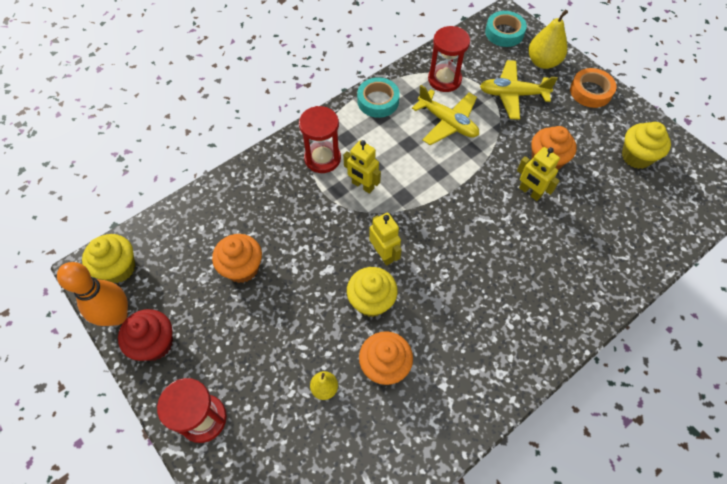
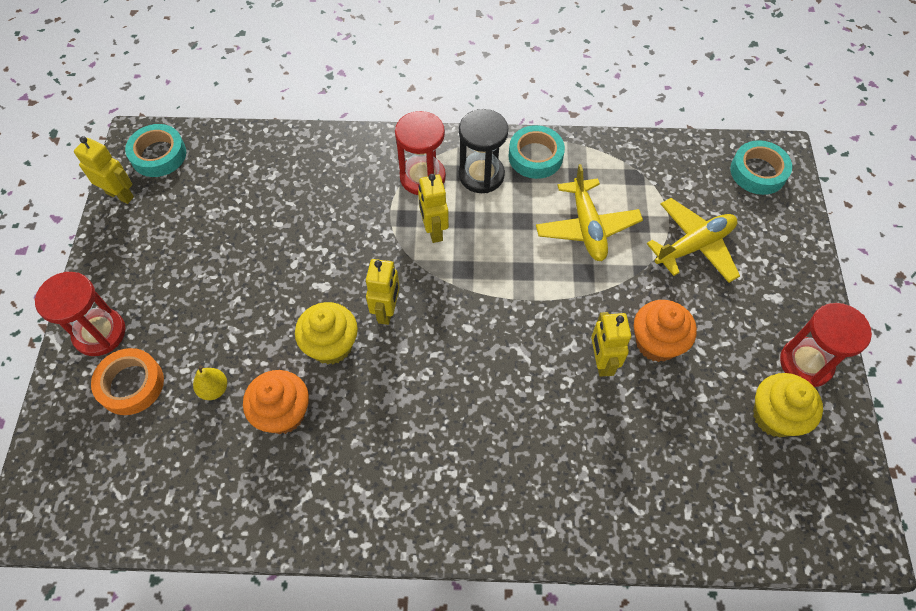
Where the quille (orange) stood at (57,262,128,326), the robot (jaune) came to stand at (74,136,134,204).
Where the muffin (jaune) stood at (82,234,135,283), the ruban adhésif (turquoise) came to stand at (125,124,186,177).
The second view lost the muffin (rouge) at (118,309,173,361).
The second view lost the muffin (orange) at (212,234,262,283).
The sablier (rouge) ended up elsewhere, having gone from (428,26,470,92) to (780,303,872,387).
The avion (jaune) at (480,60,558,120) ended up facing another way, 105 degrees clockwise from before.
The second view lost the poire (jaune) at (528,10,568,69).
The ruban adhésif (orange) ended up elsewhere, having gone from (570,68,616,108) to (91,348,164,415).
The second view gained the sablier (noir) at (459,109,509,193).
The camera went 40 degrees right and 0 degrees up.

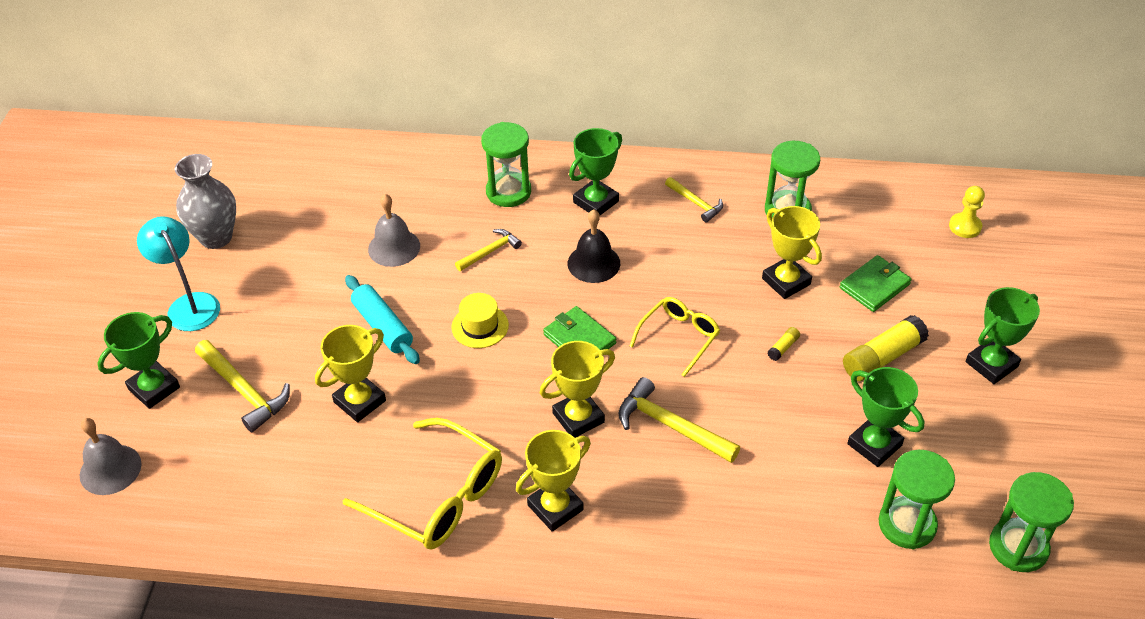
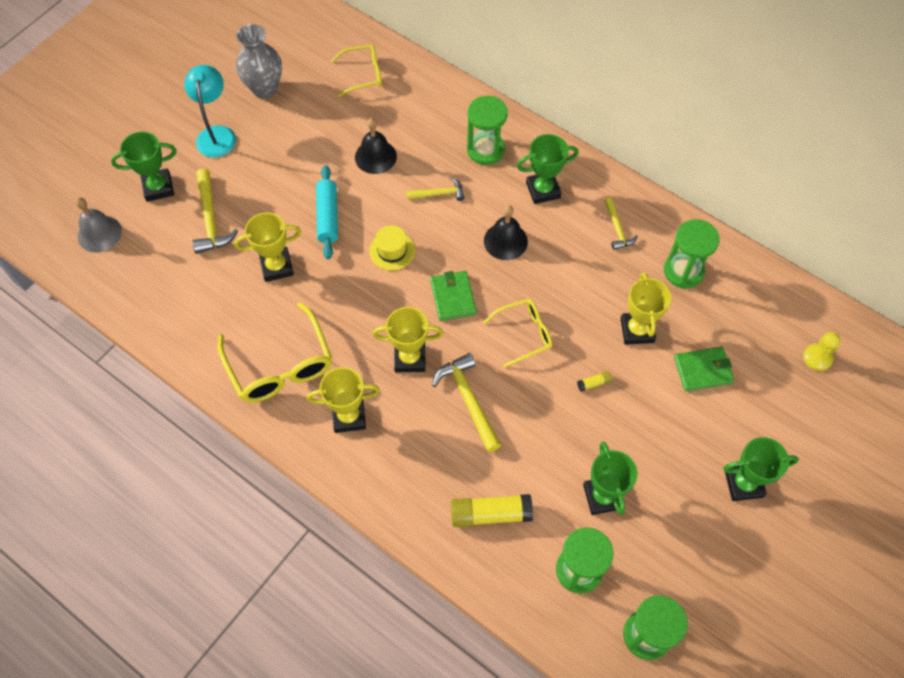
What was the cloche (gris) at (368,194,420,267) turned into the cloche (noir) at (355,118,397,174).
The bâton de colle (jaune) ended up elsewhere, having gone from (843,315,929,381) to (451,494,533,527).
The second view gained the lunettes (jaune) at (331,45,382,97).
The camera went 30 degrees right and 15 degrees up.

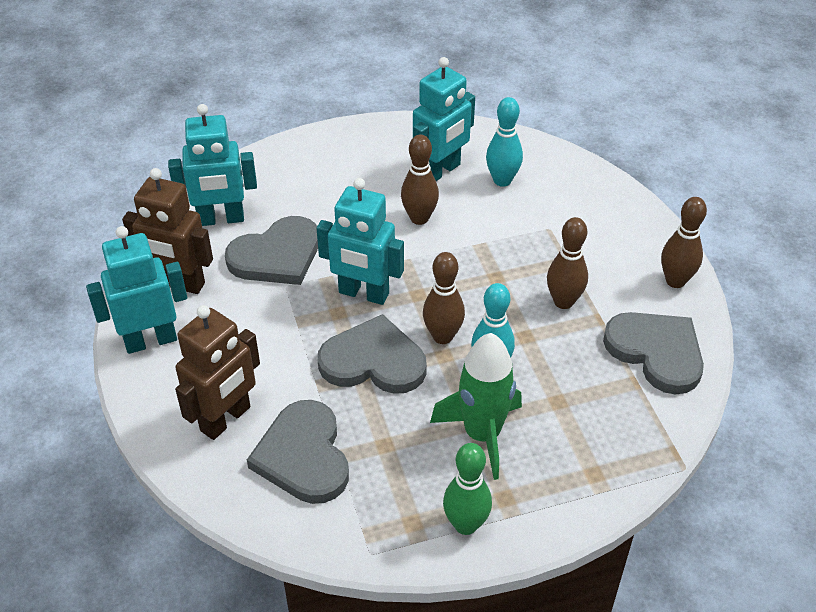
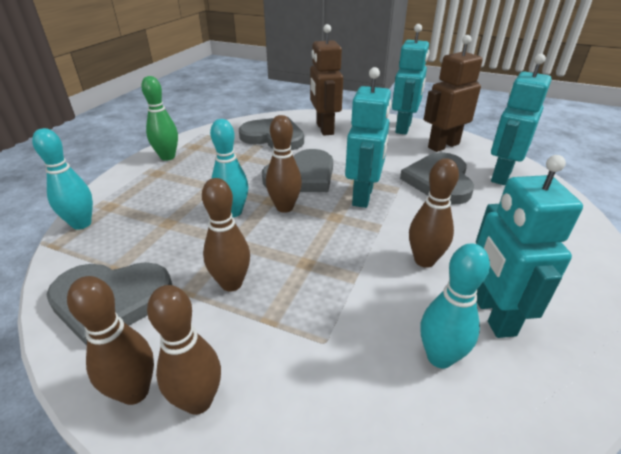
The robot (turquoise) at (316,178,404,305) ended up facing another way, 135 degrees clockwise from before.
The second view lost the fusée (vert) at (430,333,522,480).
The second view gained the quille (turquoise) at (32,128,93,230).
The second view gained the quille (marron) at (147,285,221,415).
The camera went 130 degrees right and 10 degrees down.

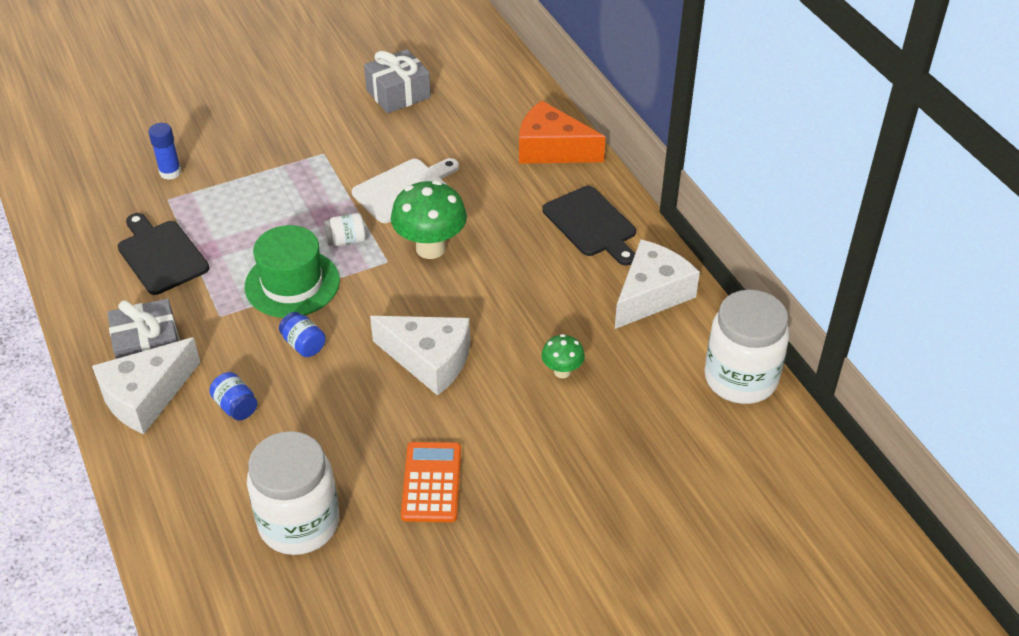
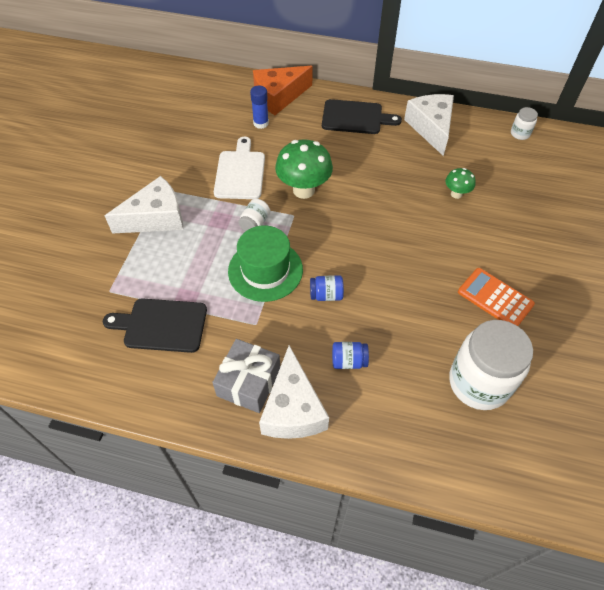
The bâton de colle (bleu) ended up elsewhere, having gone from (149,123,181,180) to (250,85,269,129).
The second view lost the cadeau (gris) at (364,49,431,113).
The fromage (blanc) ended up elsewhere, having gone from (370,316,470,395) to (105,176,183,234).
The size of the bocal (blanc) at (704,290,789,404) changed by a factor of 0.43.
The camera went 50 degrees left and 10 degrees up.

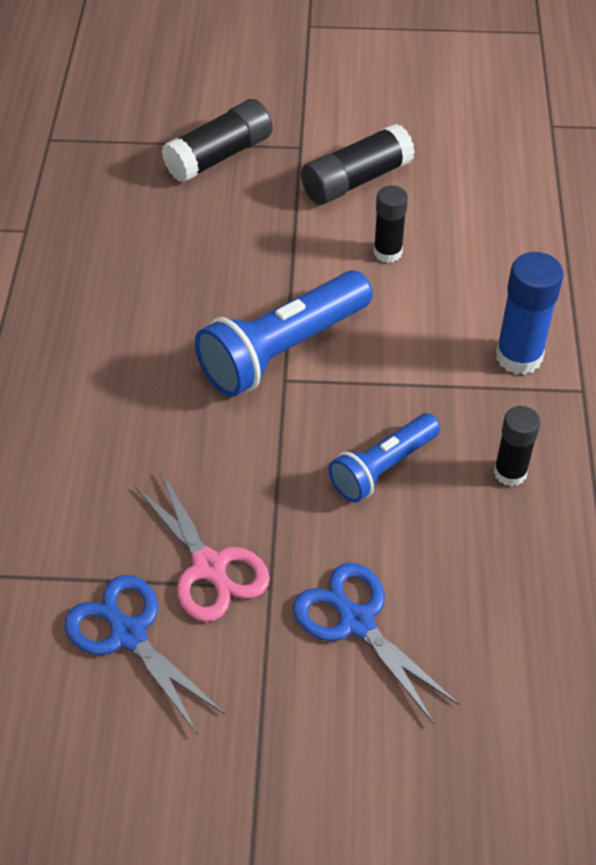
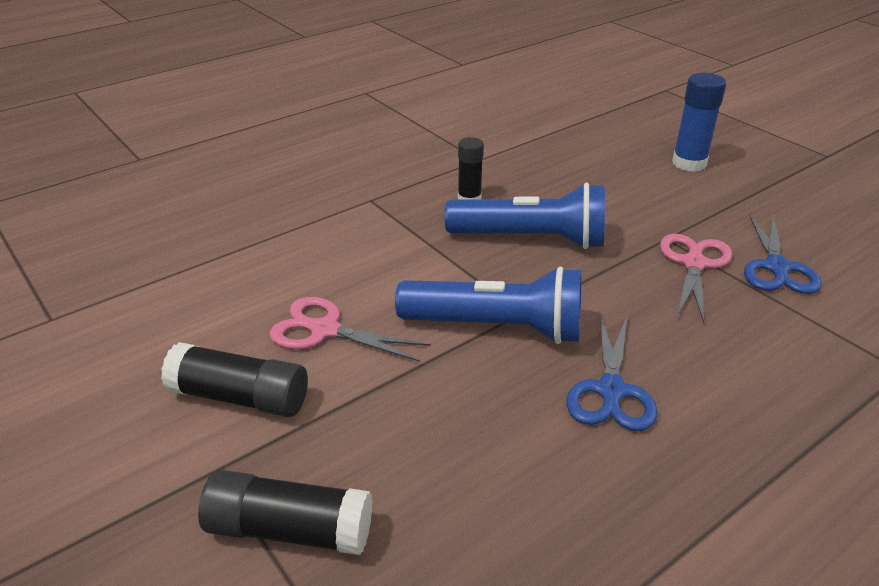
The ciseaux (bleu) ended up elsewhere, having gone from (293,563,460,724) to (566,314,657,431).
The size of the lampe de poche (bleu) at (329,413,440,503) changed by a factor of 1.64.
Where the bâton de colle (noir) stood at (373,185,408,263), the ciseaux (rose) came to stand at (269,297,431,362).
The bâton de colle (bleu) ended up elsewhere, having gone from (496,252,563,375) to (672,73,726,172).
The camera went 130 degrees left and 15 degrees down.

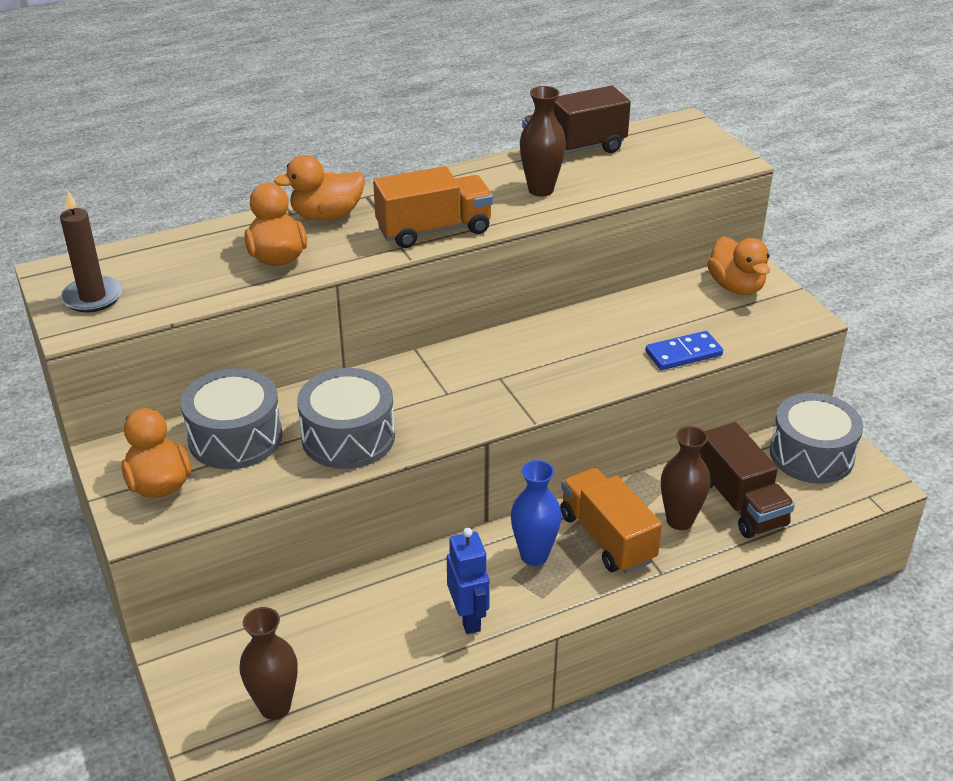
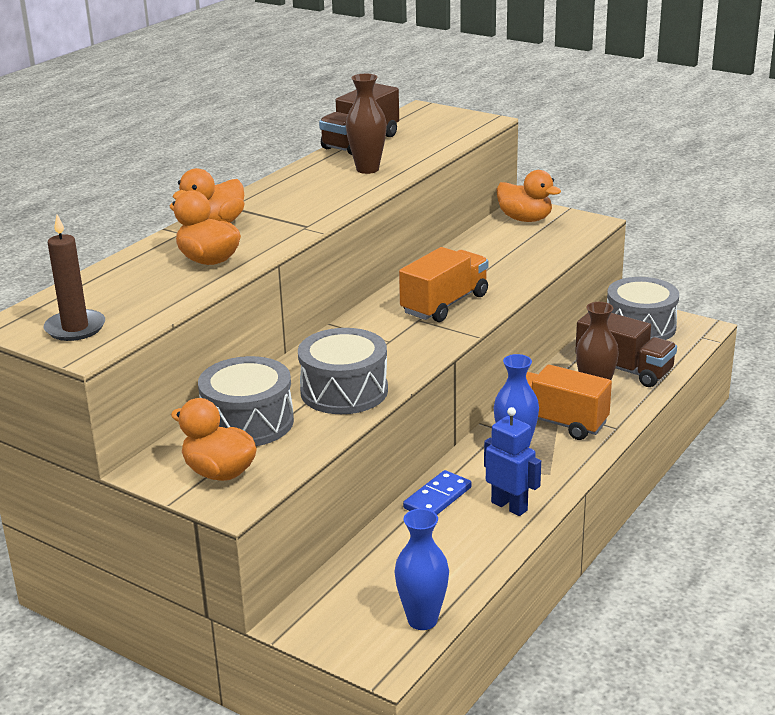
What was the vase (marron) at (239,607,298,720) turned into the vase (bleu) at (394,509,449,630).
The camion (orange) ended up elsewhere, having gone from (373,166,493,248) to (399,247,488,322).
The domino (bleu) ended up elsewhere, having gone from (645,331,723,370) to (403,470,472,515).
The camera went 30 degrees left and 10 degrees down.

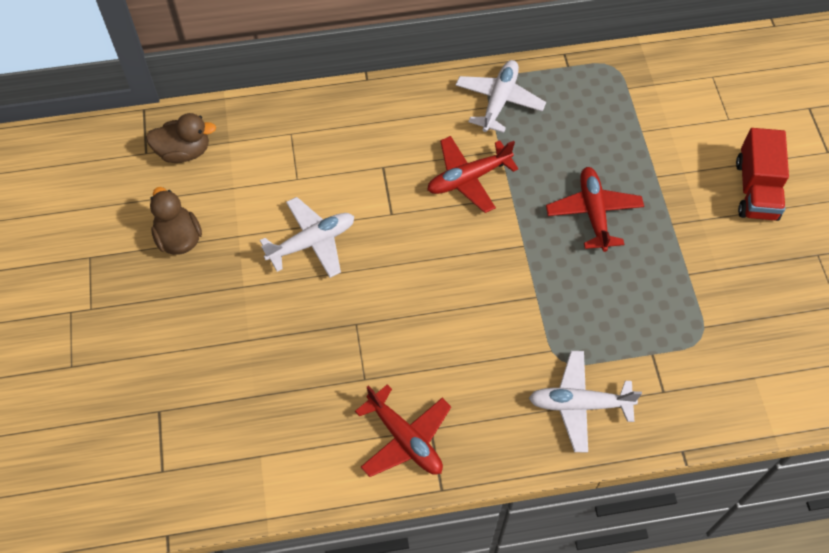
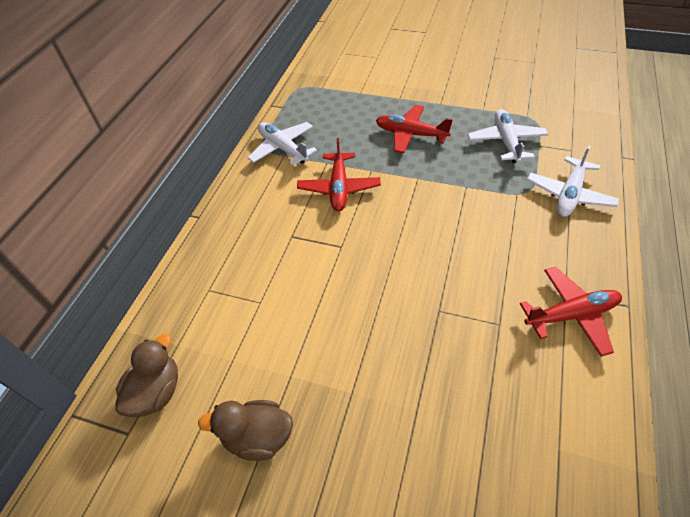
The avion (blanc) ended up elsewhere, having gone from (260,197,354,278) to (467,109,548,163).
The second view lost the camion (rouge) at (736,128,789,221).
The camera went 60 degrees left and 10 degrees down.

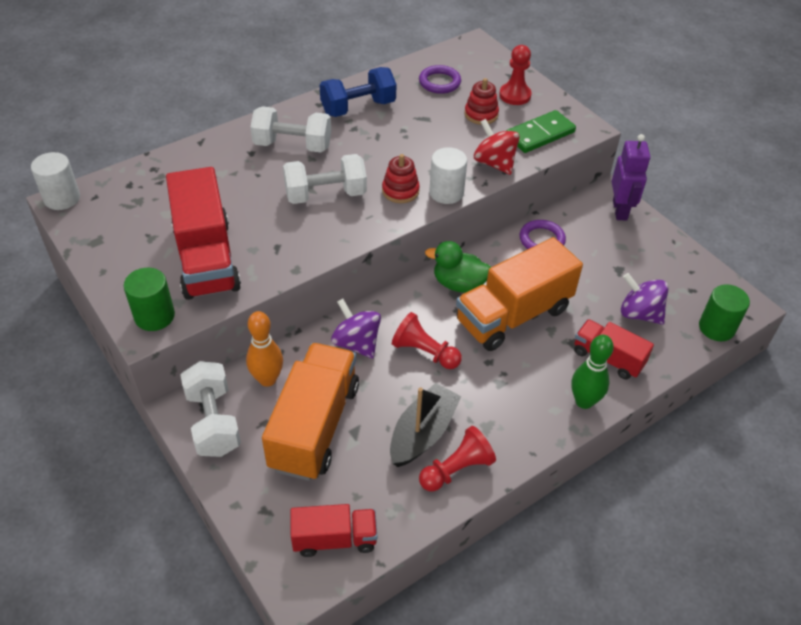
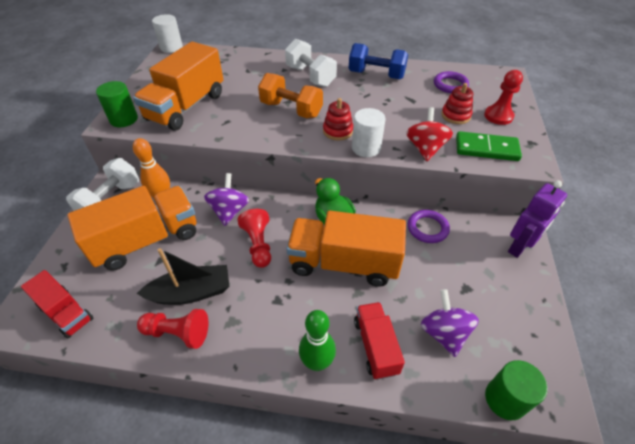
What was the camion (rouge) at (166,167,241,300) turned into the camion (orange) at (133,42,223,130).
What was the haltère (blanc) at (283,154,367,204) turned into the haltère (orange) at (258,73,323,118).
The camera went 45 degrees right and 0 degrees up.

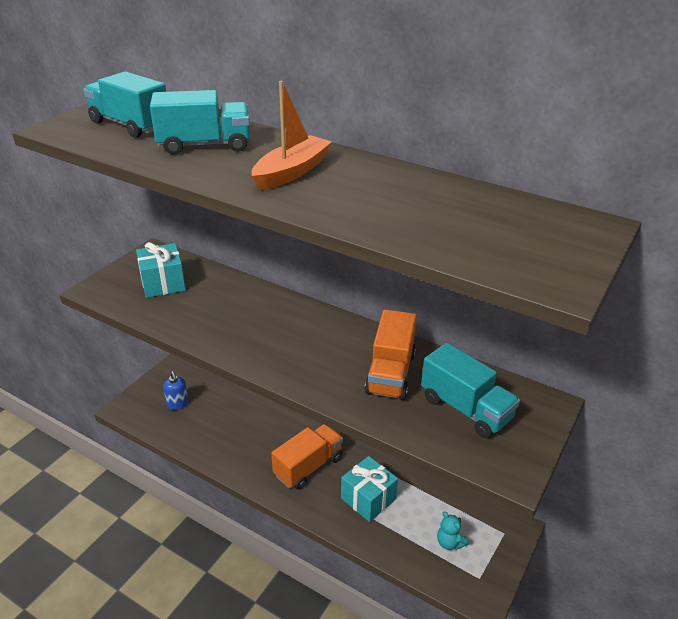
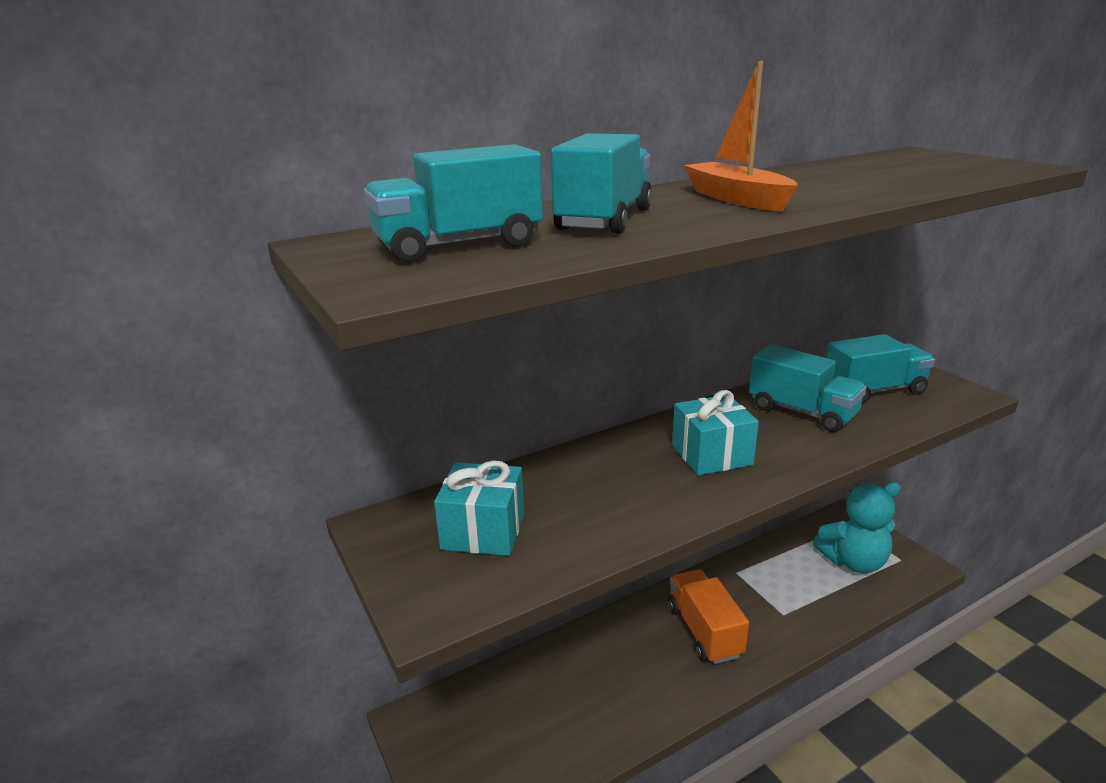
The second view lost the distributeur de savon (bleu) at (163,371,189,410).
The cadeau (turquoise) ended up elsewhere, having gone from (341,456,398,522) to (672,390,759,476).
What was the camion (orange) at (365,309,417,400) turned into the camion (turquoise) at (749,344,867,432).
The size of the ours en peluche (turquoise) at (437,511,469,550) changed by a factor of 2.07.
The camera went 60 degrees left and 10 degrees down.

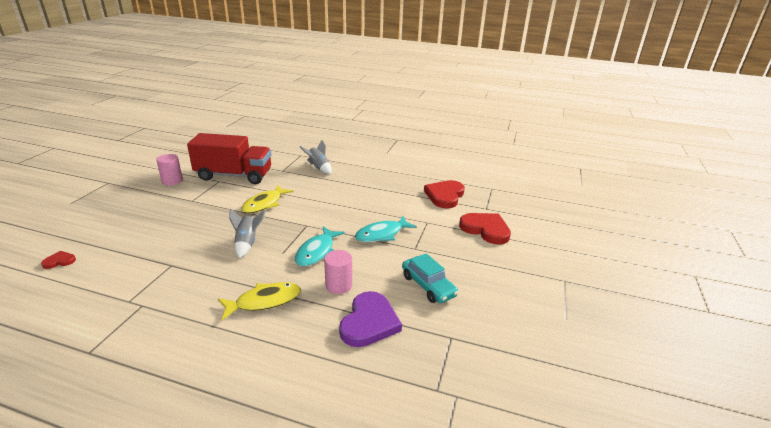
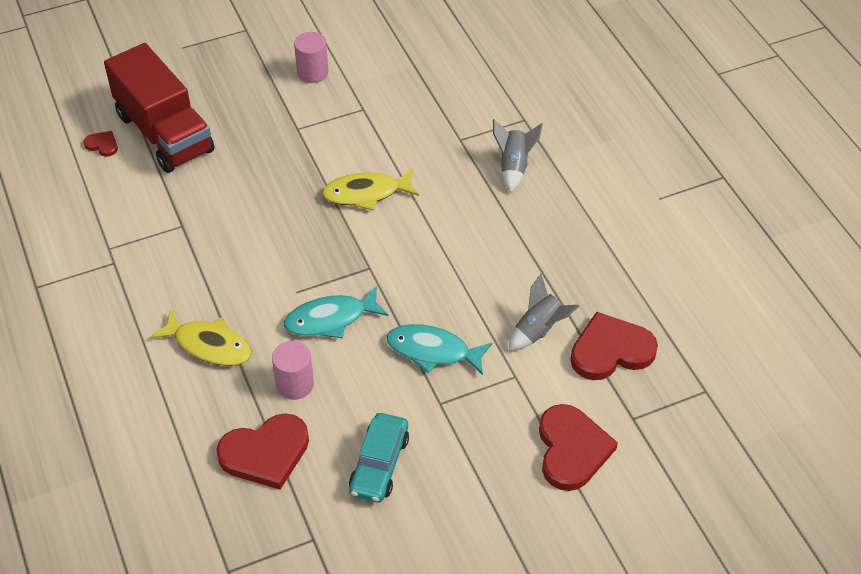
The camion (rouge) ended up elsewhere, having gone from (187,133,271,184) to (104,43,214,173).
The fusée (gris) ended up elsewhere, having gone from (229,209,266,258) to (509,274,580,351).
What was the cœur (violet) at (339,291,402,347) turned into the cœur (rouge) at (216,413,309,490).
The camera went 50 degrees right and 20 degrees up.

